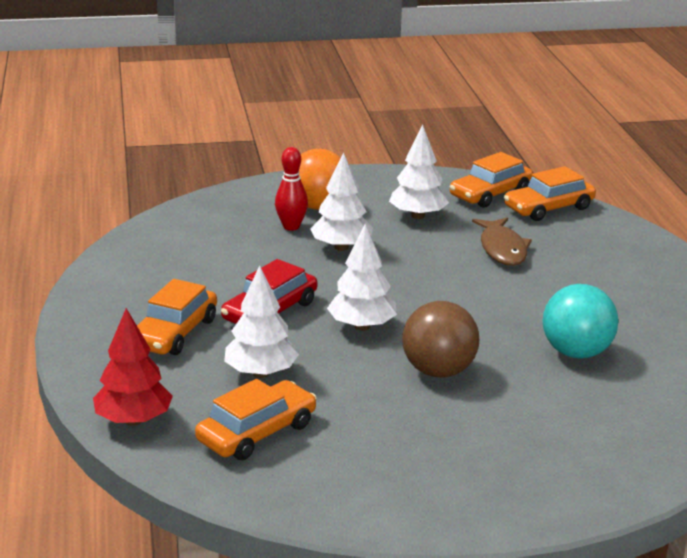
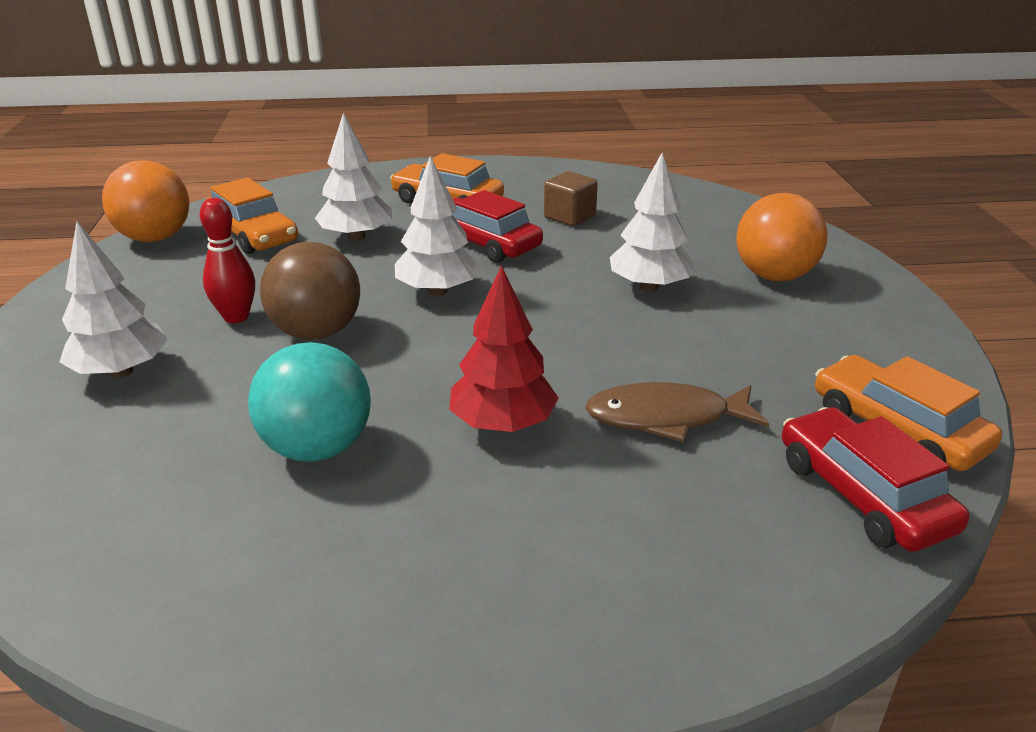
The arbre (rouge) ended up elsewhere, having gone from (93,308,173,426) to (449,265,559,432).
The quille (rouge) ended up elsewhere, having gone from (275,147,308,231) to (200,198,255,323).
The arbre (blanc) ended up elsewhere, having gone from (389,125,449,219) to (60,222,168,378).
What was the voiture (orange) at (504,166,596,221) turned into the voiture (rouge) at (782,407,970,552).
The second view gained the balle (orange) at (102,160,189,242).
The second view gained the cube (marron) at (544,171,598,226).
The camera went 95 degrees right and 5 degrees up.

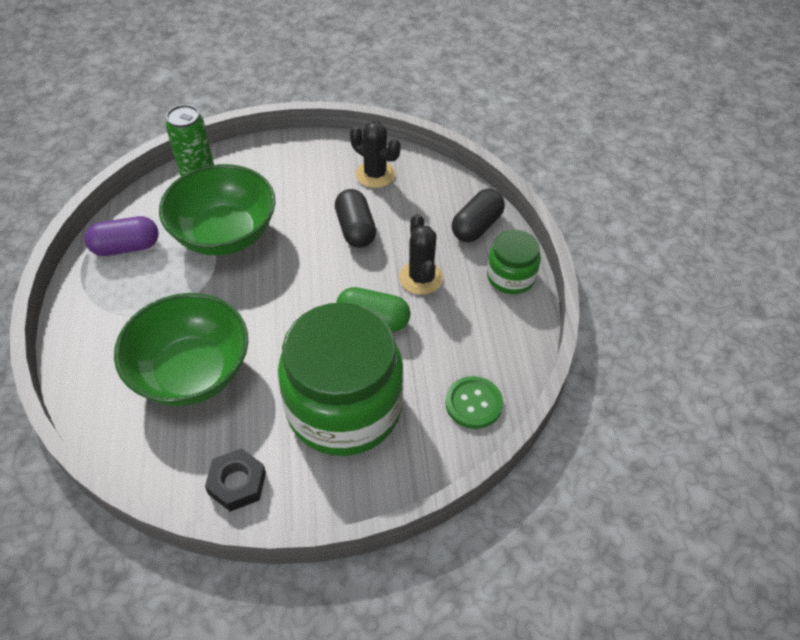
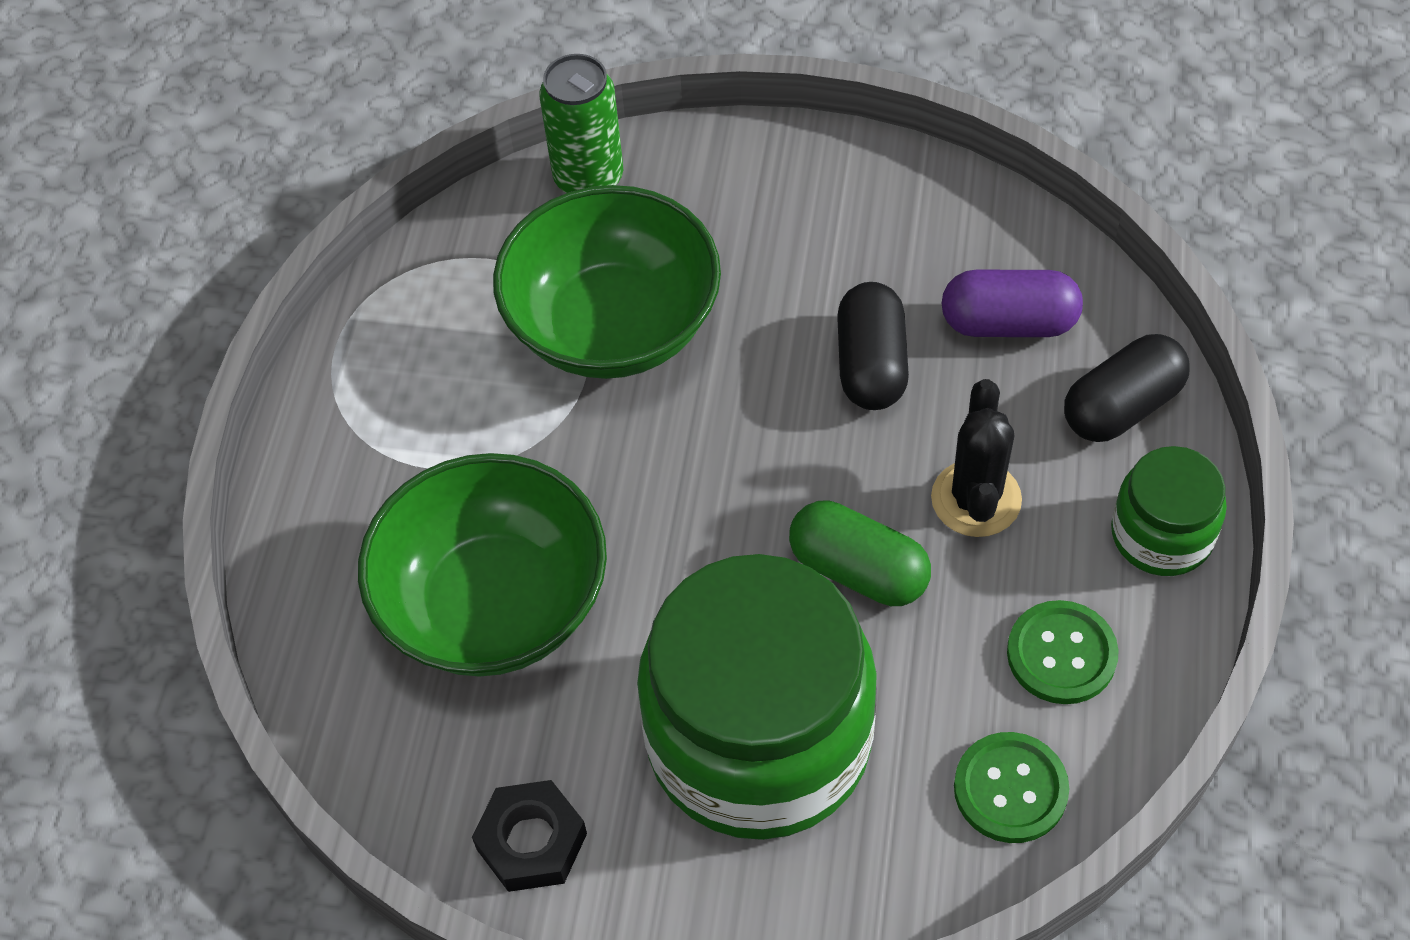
The gélule (violet) ended up elsewhere, having gone from (85,216,159,256) to (942,270,1083,337).
The second view lost the cactus (noir) at (350,121,400,188).
The second view gained the bouton (vert) at (1007,600,1119,704).
The camera went 20 degrees right and 5 degrees up.

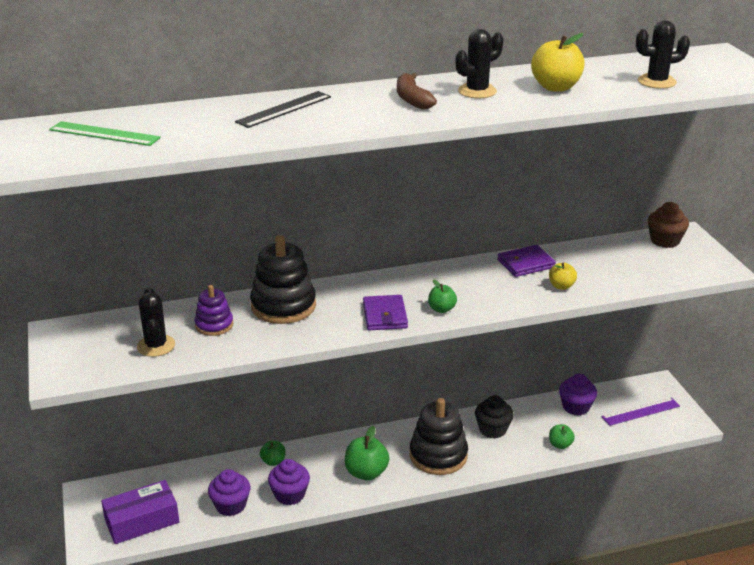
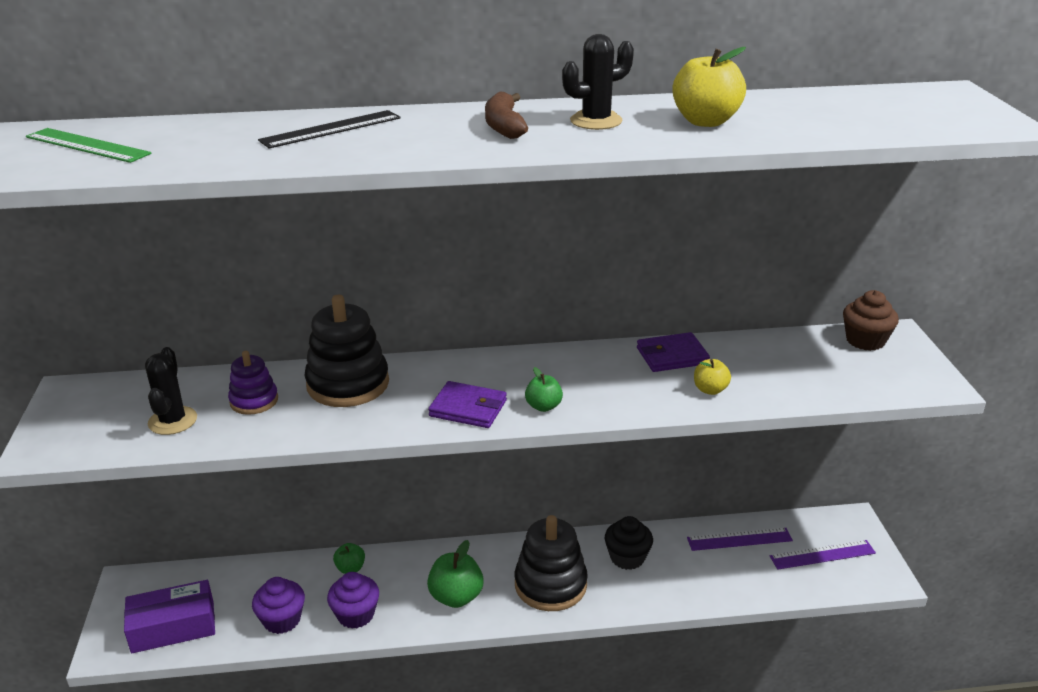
The portefeuille (violet) at (363,295,408,330) ended up facing another way, 75 degrees counterclockwise from before.
The second view lost the pomme (vert) at (549,424,575,449).
Where the muffin (violet) stood at (559,374,597,416), the règle (violet) came to stand at (687,528,793,551).
The second view lost the cactus (noir) at (636,20,690,89).
The camera went 10 degrees right and 0 degrees up.

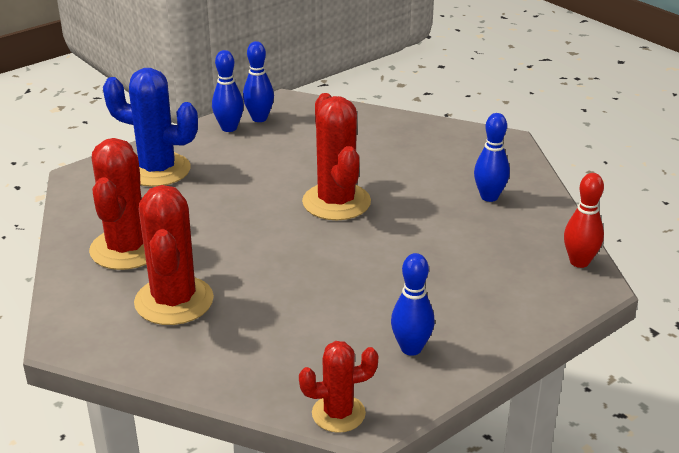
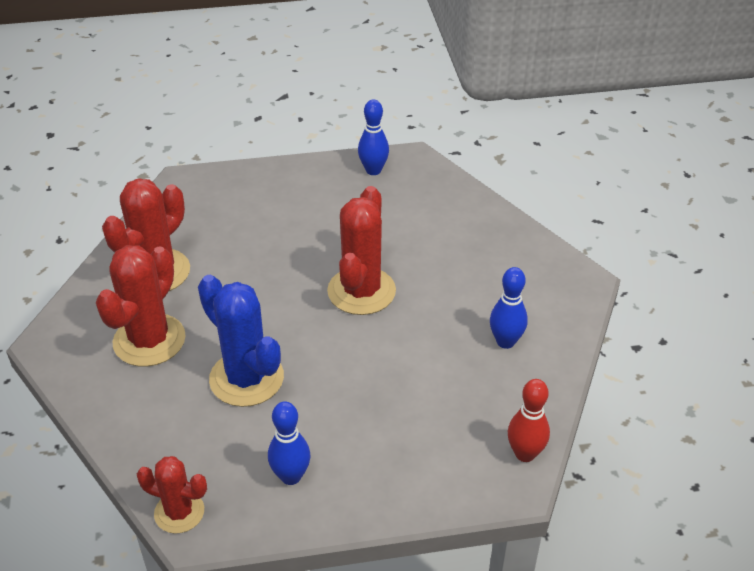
The cactus (bleu) ended up elsewhere, having gone from (103,68,198,187) to (198,275,284,407).
The second view lost the quille (bleu) at (212,50,244,132).
The camera went 30 degrees right and 10 degrees up.

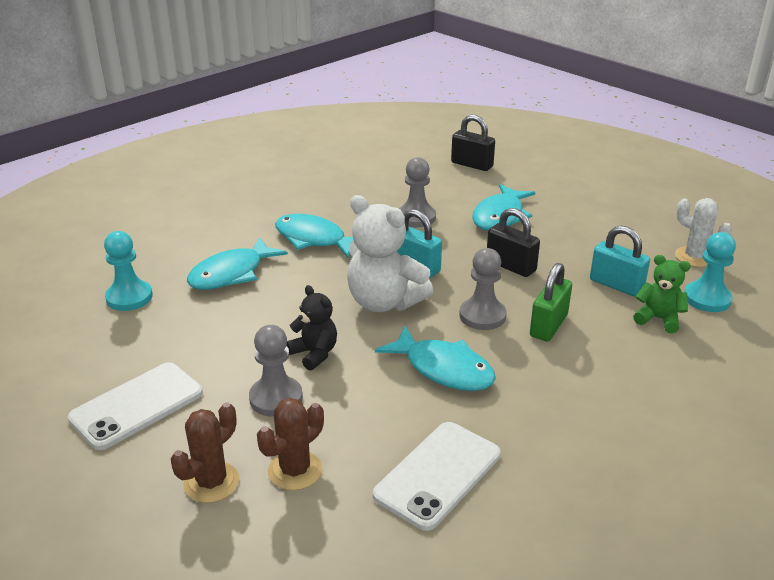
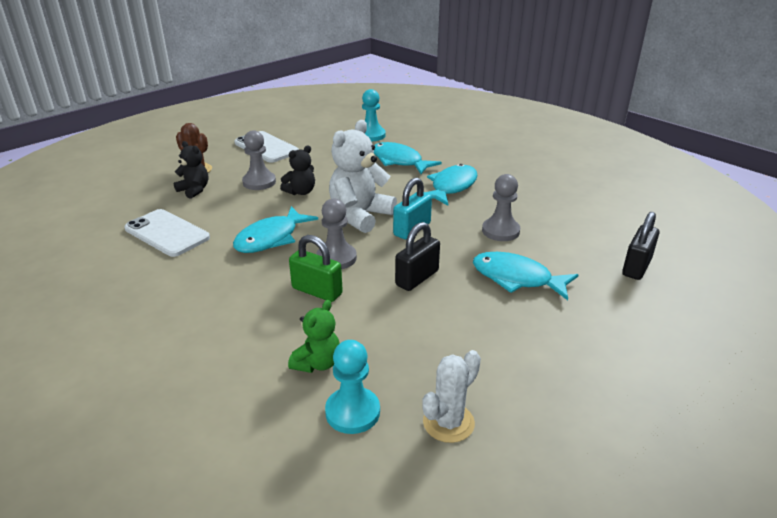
Where the cactus (marron) stood at (257,398,324,490), the ours en peluche (noir) came to stand at (174,141,208,199).
The second view lost the cadenas (turquoise) at (590,226,650,296).
The camera went 90 degrees right and 0 degrees up.

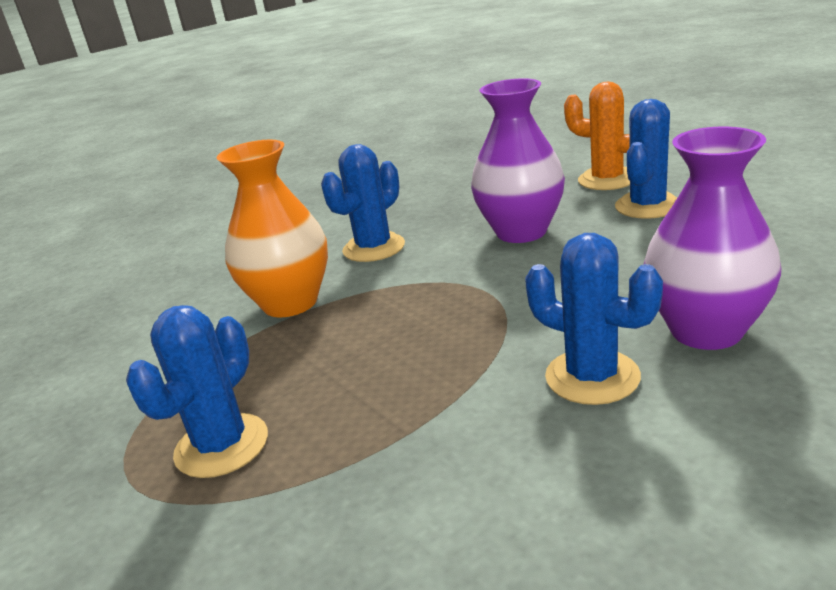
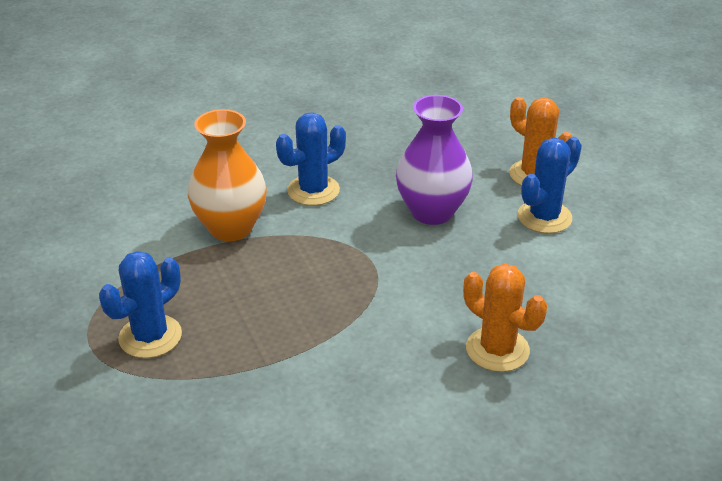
The second view lost the cactus (bleu) at (525,233,663,405).
Where the vase (violet) stood at (643,127,781,350), the cactus (orange) came to stand at (463,263,547,372).
The camera went 10 degrees right and 10 degrees up.

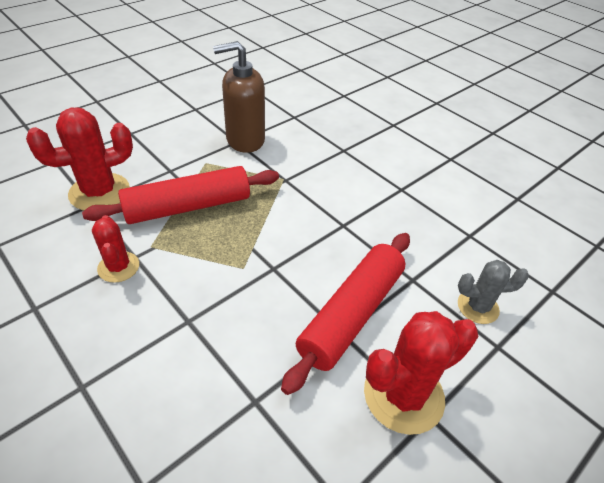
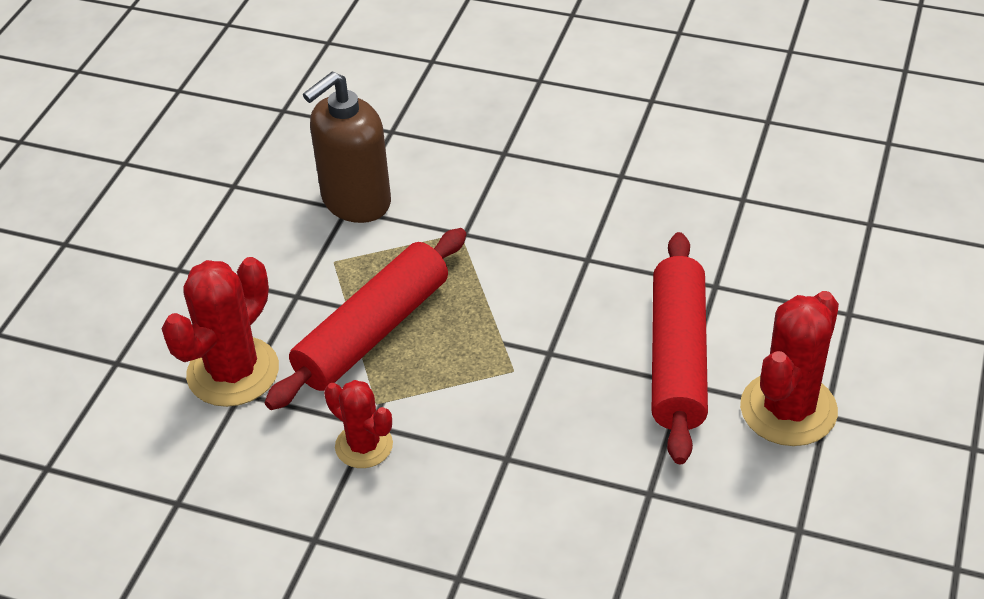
The second view lost the cactus (gris) at (458,260,529,324).
The camera went 25 degrees left and 0 degrees up.

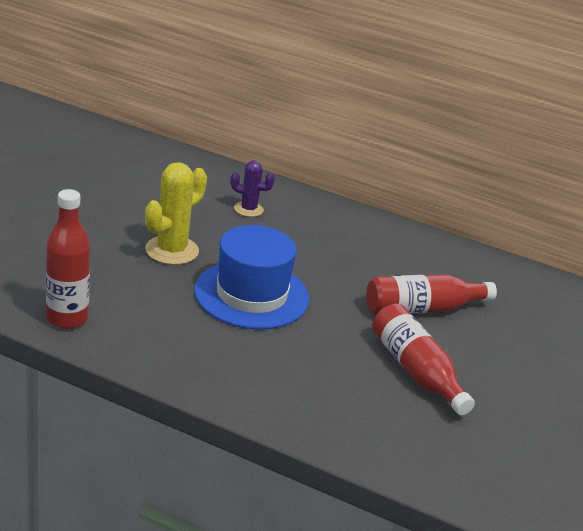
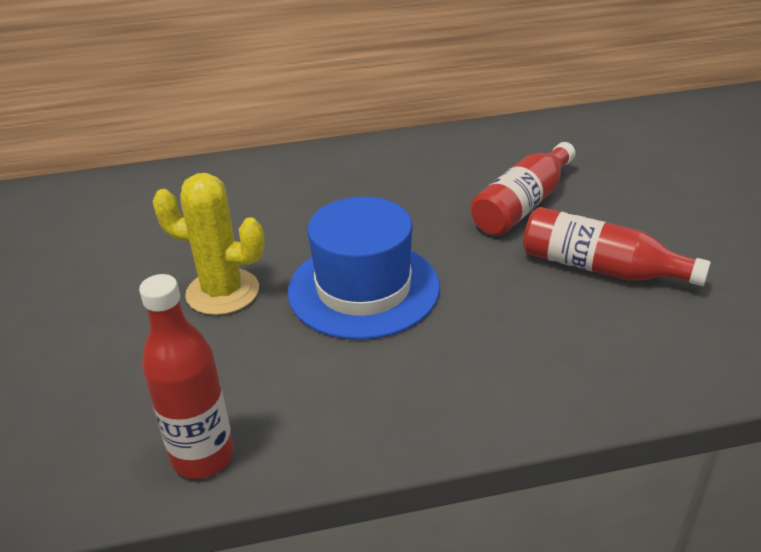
The cactus (jaune) at (145,162,207,265) ended up facing another way, 75 degrees counterclockwise from before.
The second view lost the cactus (violet) at (231,160,275,217).
The camera went 30 degrees left and 5 degrees up.

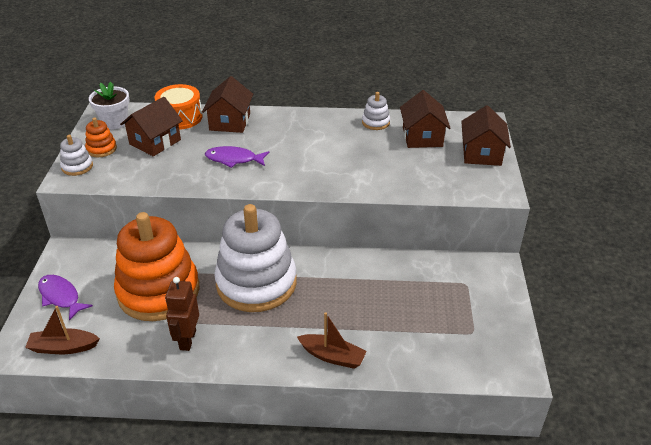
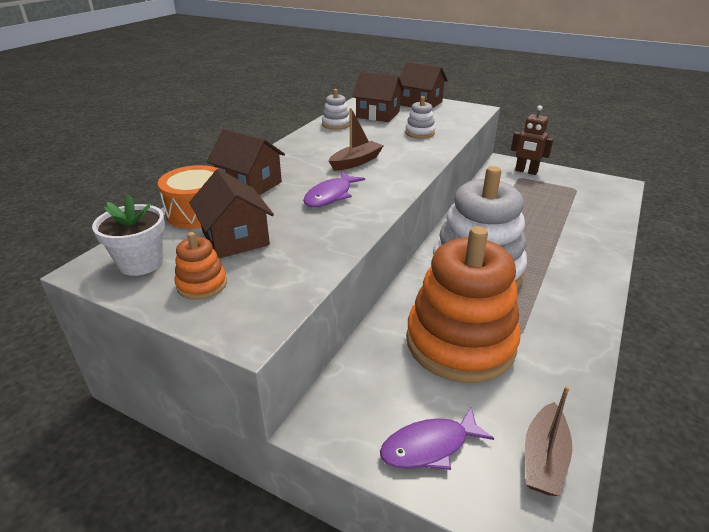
The jouet à empiler (blanc) ended up elsewhere, having gone from (60,135,93,176) to (405,96,435,139).
The robot (marron) ended up elsewhere, having gone from (165,277,199,351) to (511,105,554,175).
The bateau (marron) ended up elsewhere, having gone from (297,312,367,369) to (329,108,384,171).
The camera went 65 degrees left and 5 degrees down.

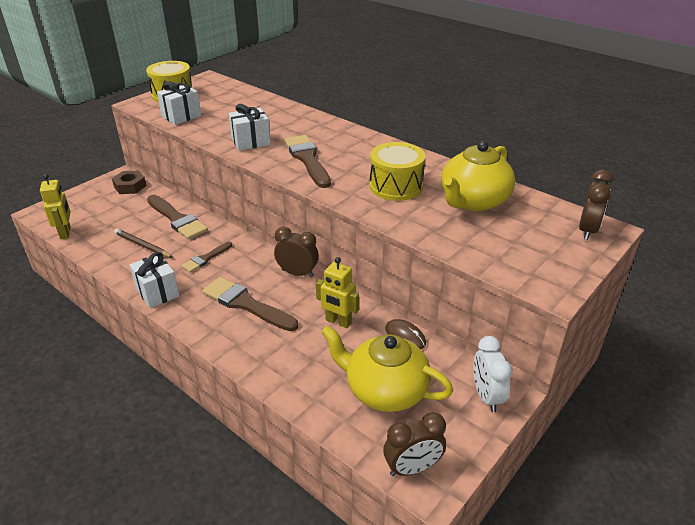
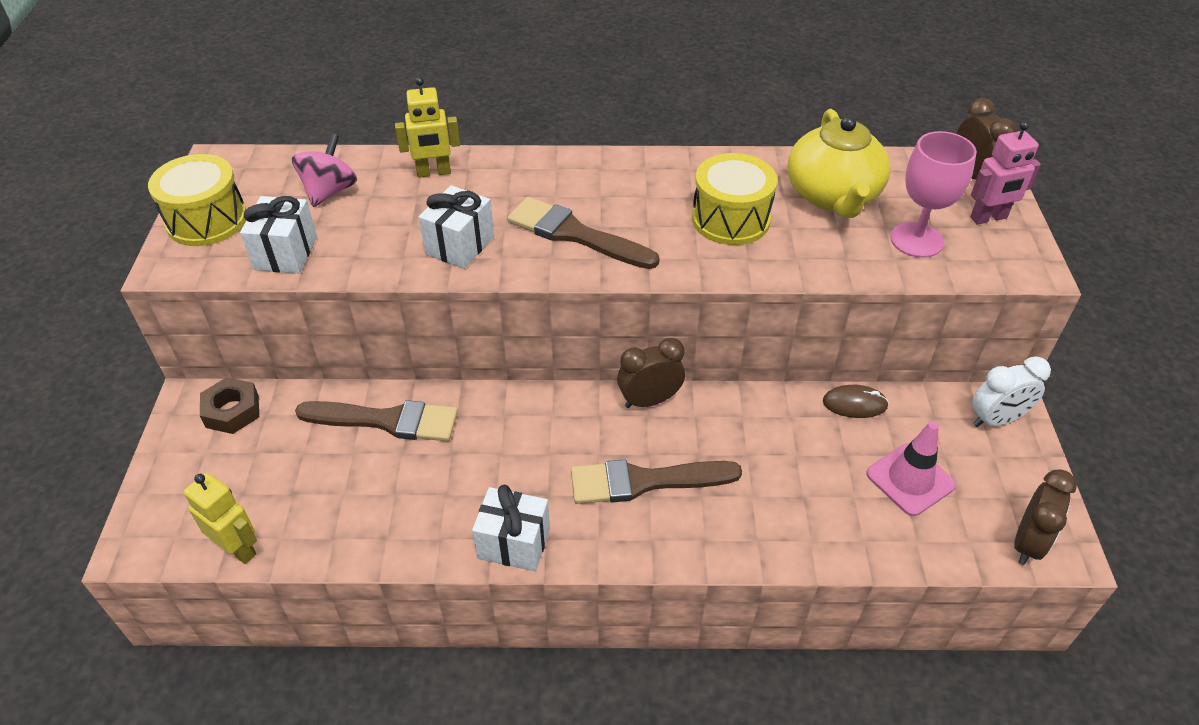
The second view lost the crayon (marron) at (114,229,172,257).
The second view lost the pinceau (marron) at (181,242,232,272).
The robot (jaune) ended up elsewhere, having gone from (316,257,359,328) to (395,77,460,178).
Where the théière (jaune) stood at (321,325,453,412), the cône de chantier (rose) came to stand at (866,421,956,516).
The réveil (blanc) at (473,336,513,412) ended up facing another way, 60 degrees counterclockwise from before.
The second view gained the toupie (rose) at (292,133,357,207).
The second view gained the verre à pied (rose) at (890,131,977,258).
The second view gained the robot (rose) at (970,121,1041,225).
The camera went 40 degrees left and 10 degrees up.

